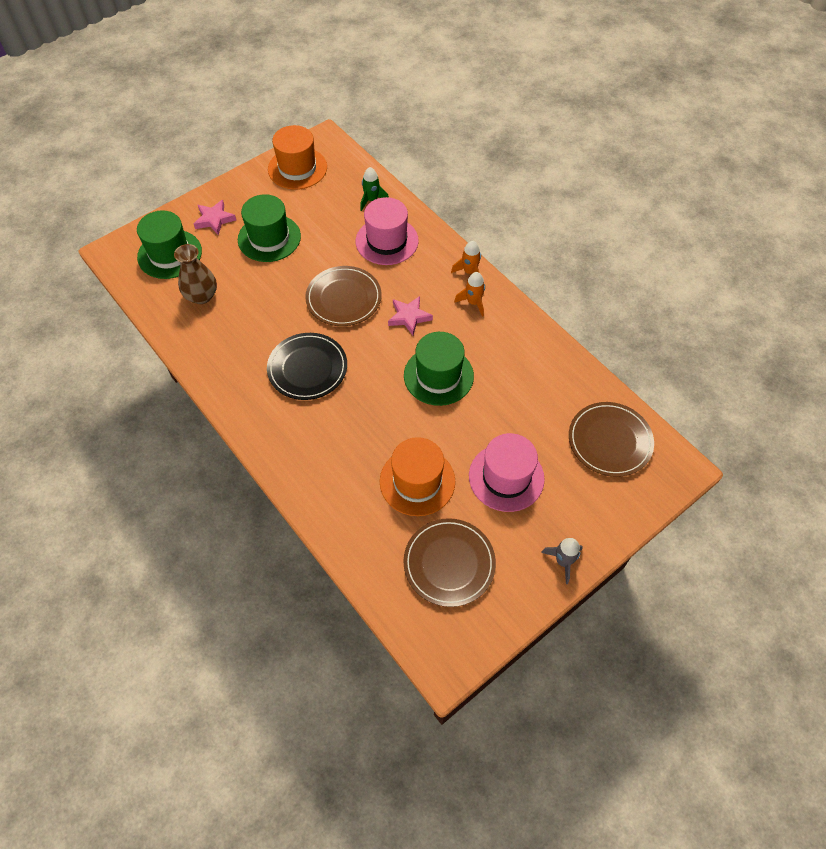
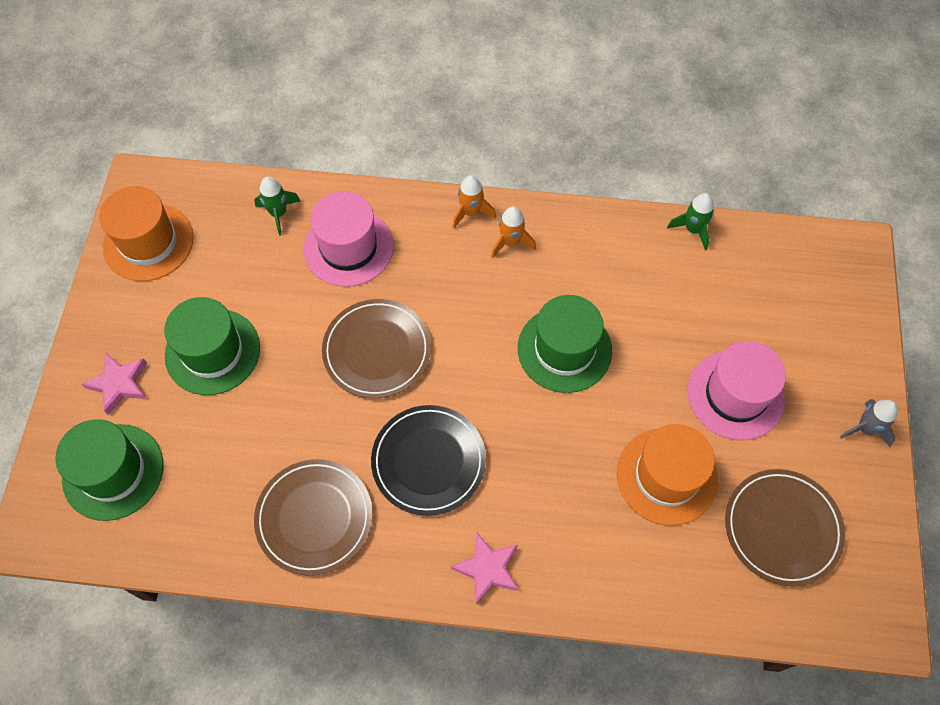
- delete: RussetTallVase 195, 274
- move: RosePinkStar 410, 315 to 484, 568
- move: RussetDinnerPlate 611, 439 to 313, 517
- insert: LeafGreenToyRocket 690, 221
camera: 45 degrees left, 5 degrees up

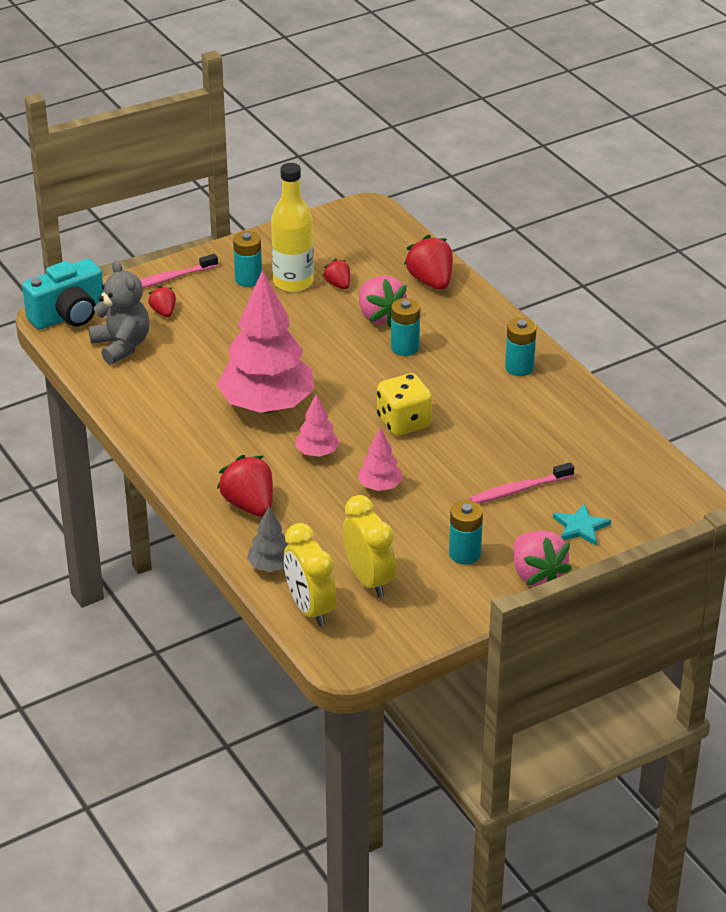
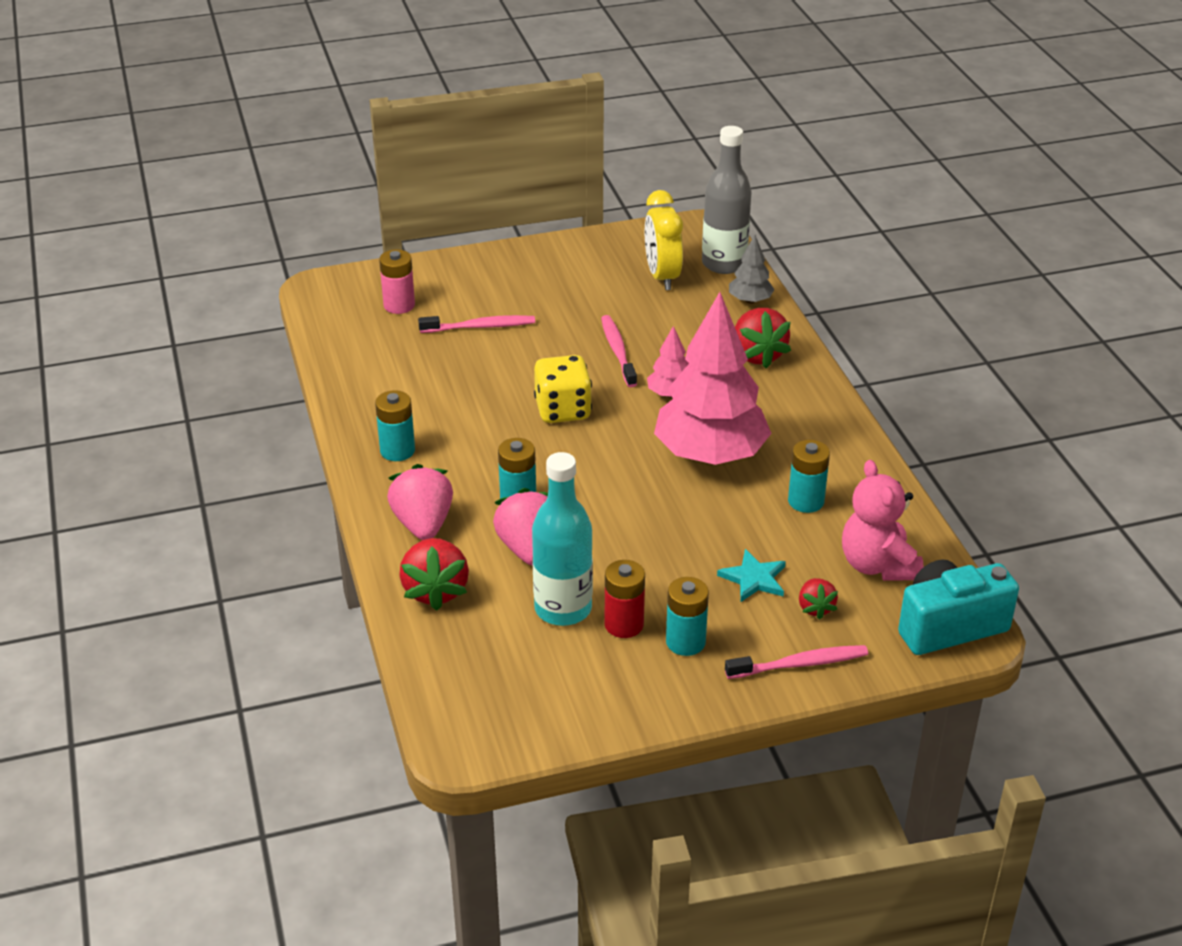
- recolor: GrayTeddy 118, 312 to RosePinkTeddy 882, 520
- replace: GoldenFlask 292, 227 to ScarletAaBattery 625, 599
- replace: GoldenBedsideClock 310, 575 to GrayFlask 727, 200
- replace: ScarletToyStrawberry 336, 274 to TurquoiseFlask 562, 539
- replace: RosePinkToyTree 380, 459 to RosePinkToothBrush 619, 351
- move: TurquoiseAaBattery 466, 532 to 809, 476
- move: RosePinkToyStrawberry 542, 558 to 420, 502
- move: TurquoiseStar 582, 524 to 751, 575
- insert: RosePinkAaBattery 397, 282
camera: 165 degrees left, 0 degrees up

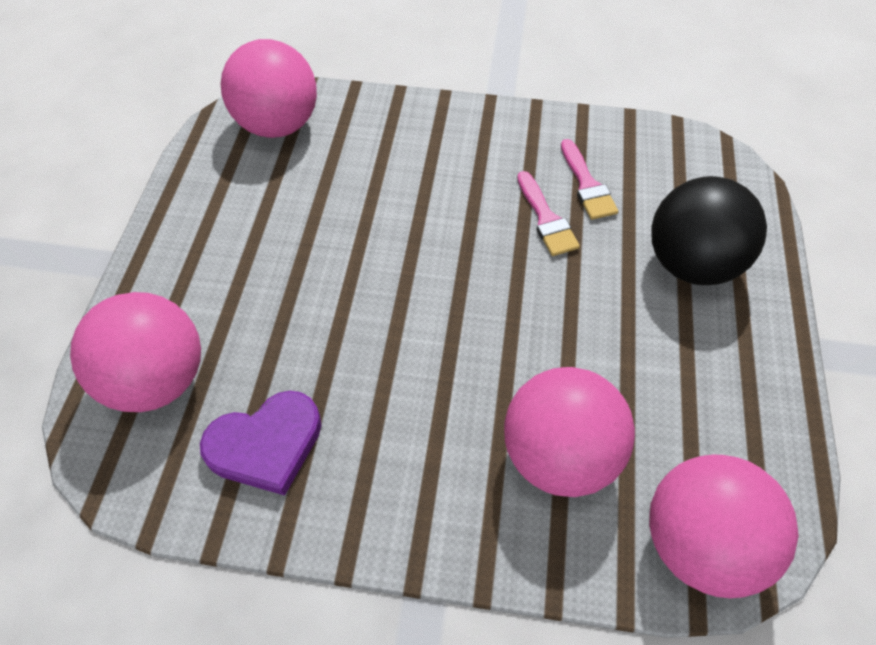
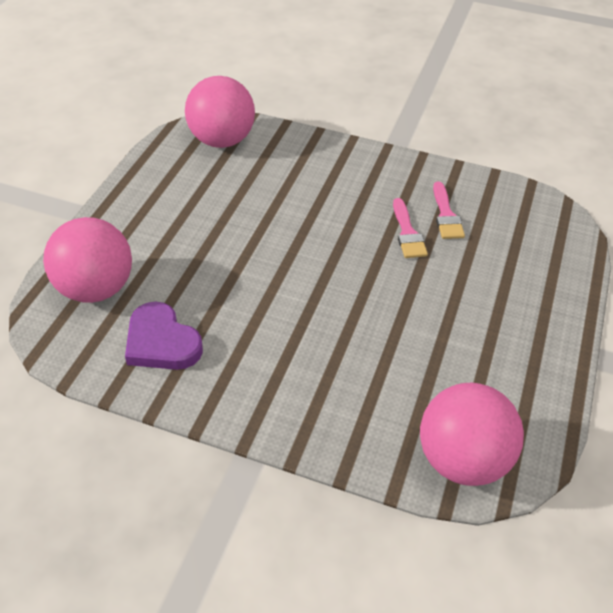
- rotate: VioletLoveHeart 260, 443 = 164, 336 60 degrees clockwise
- delete: RosePinkSphere 569, 432
- delete: BlackSphere 709, 230
camera: 10 degrees right, 10 degrees down

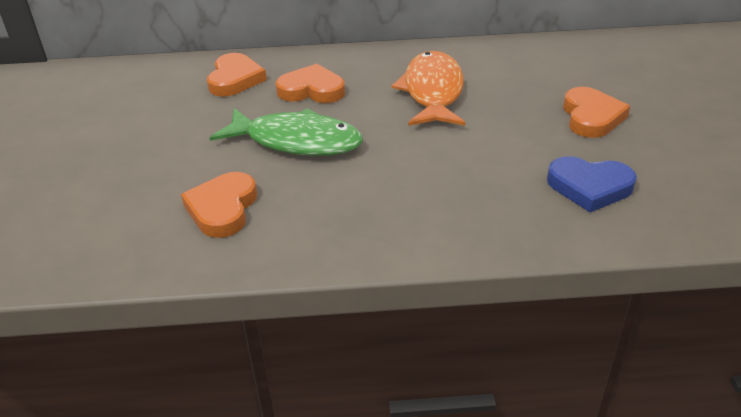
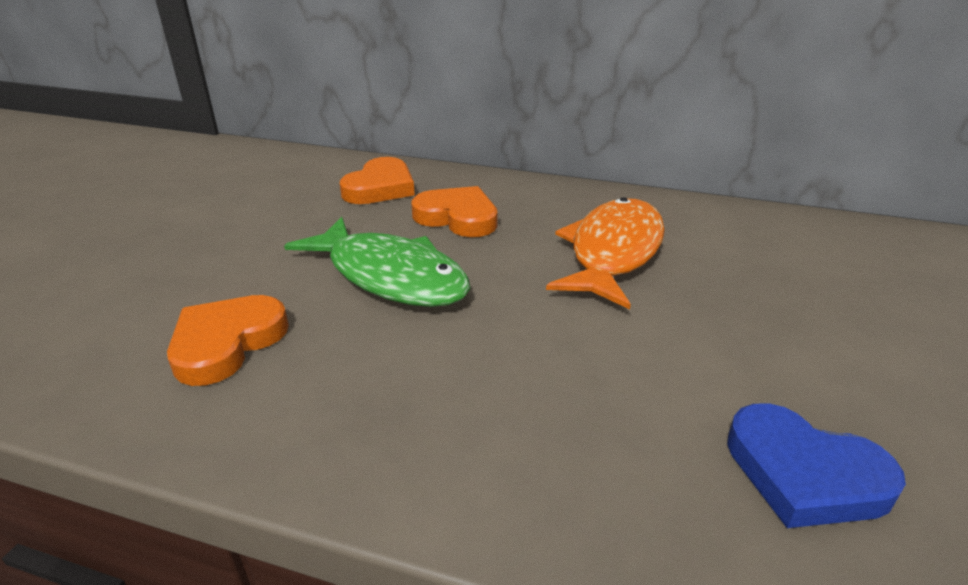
- delete: BrightOrangeLoveHeart 596, 112
camera: 20 degrees right, 5 degrees down

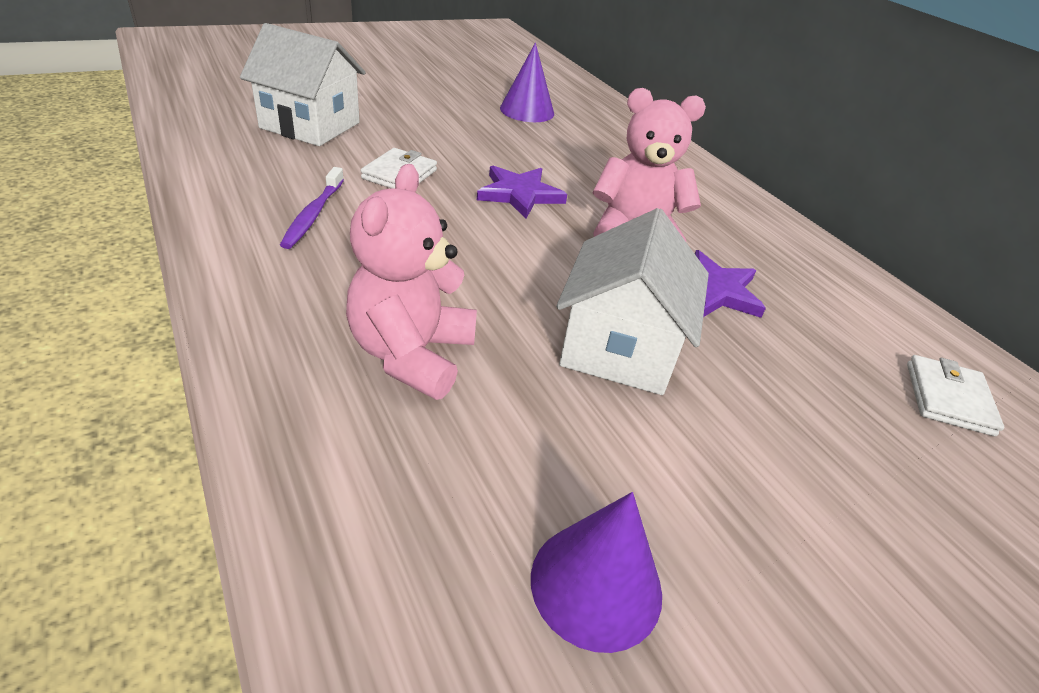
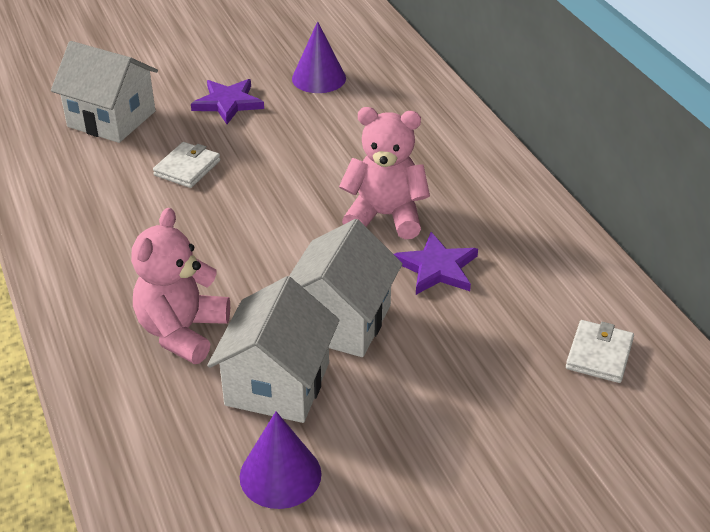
- delete: VioletToothBrush 312, 208
- move: VioletStar 522, 192 to 227, 101
- insert: PureWhiteCottage 273, 349
camera: 10 degrees right, 0 degrees up

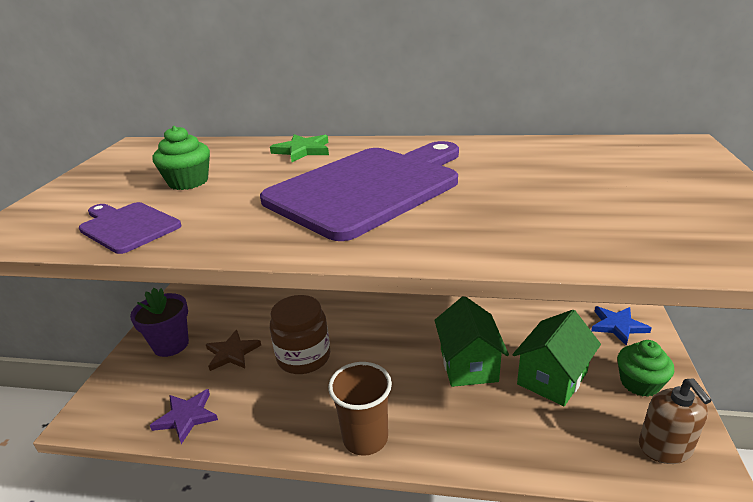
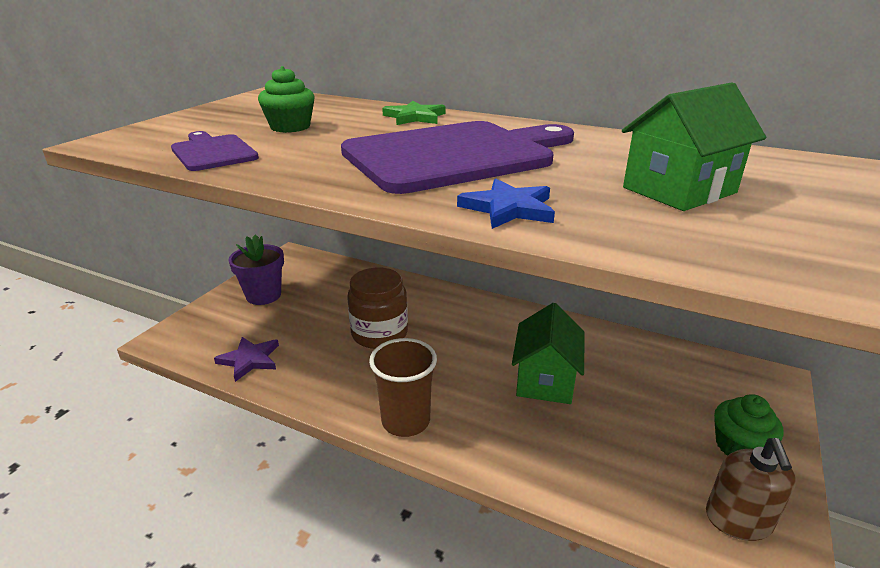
- delete: RussetStar 233, 350
- move: LeafGreenCottage 557, 358 to 694, 146
- move: CobaltStar 621, 326 to 506, 203
camera: 15 degrees right, 0 degrees up

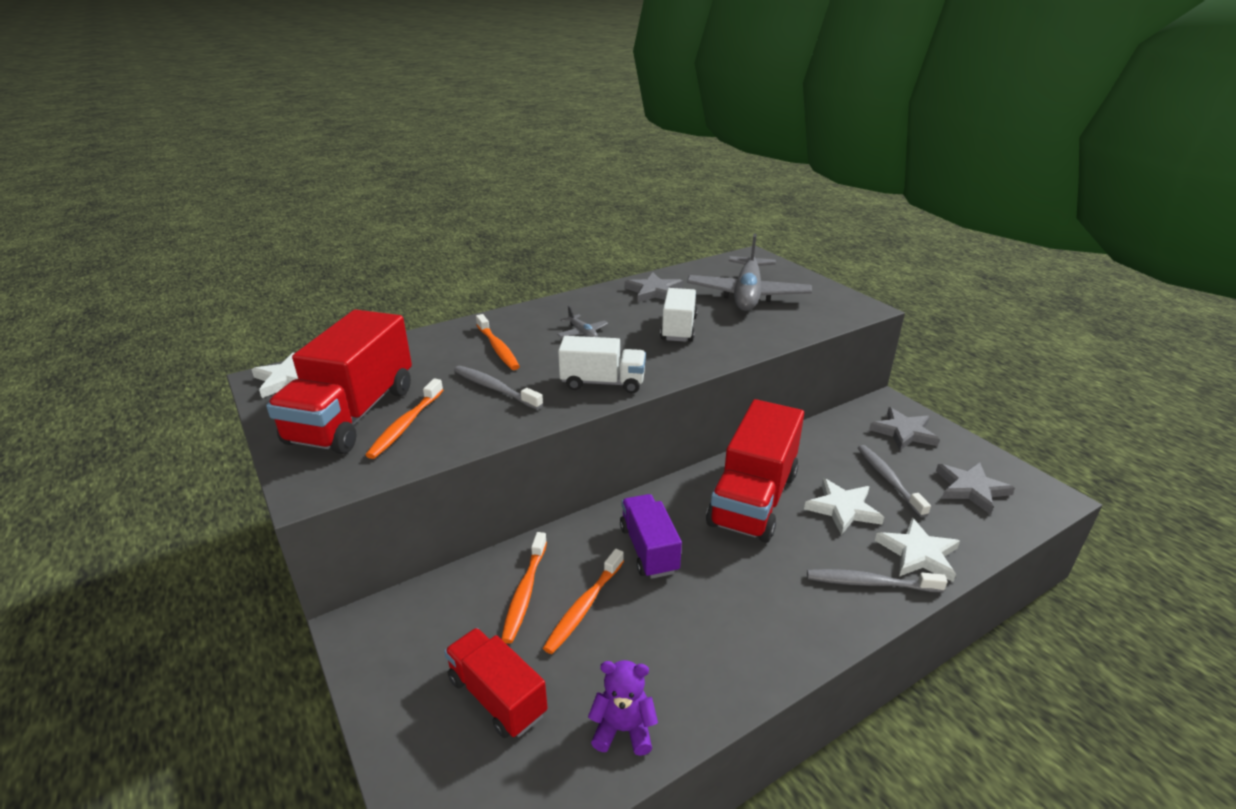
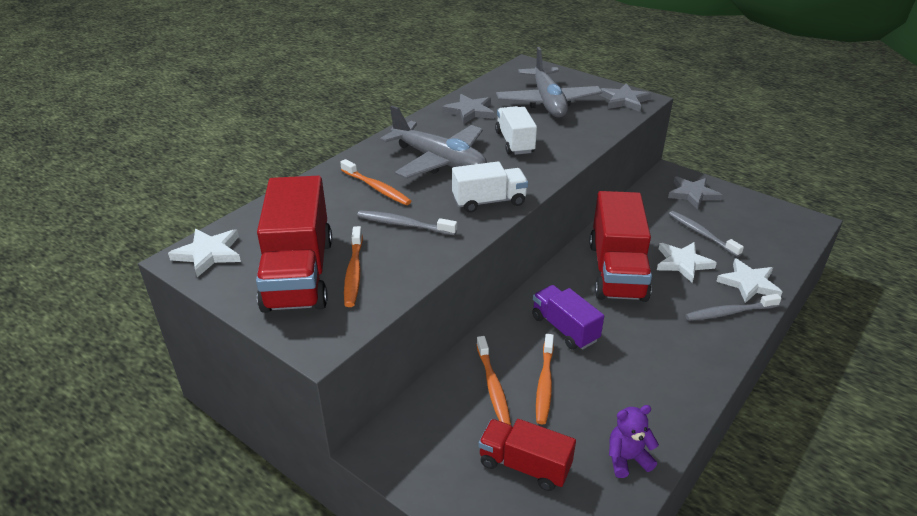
- resize: GrayPlane 582, 321 = 433, 142 x2.44
- move: GrayStar 975, 488 to 625, 97
camera: 20 degrees left, 5 degrees up

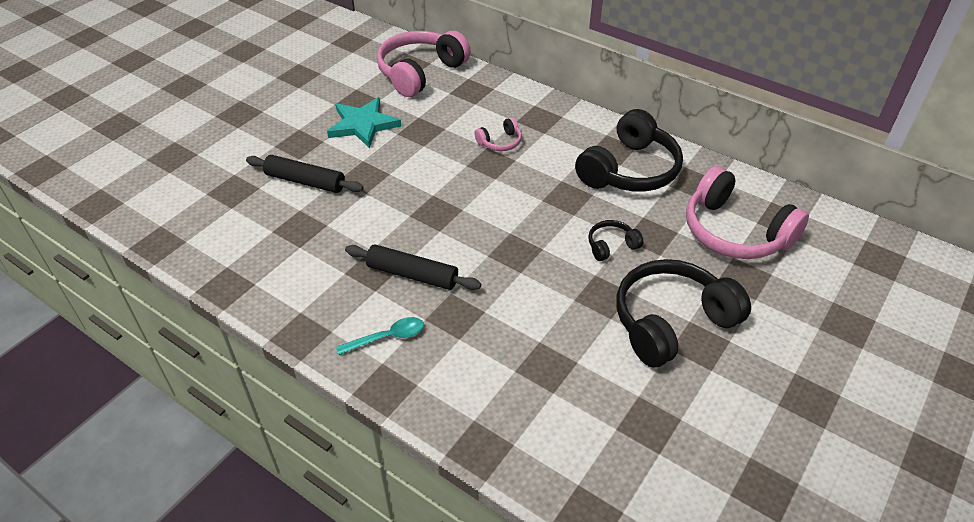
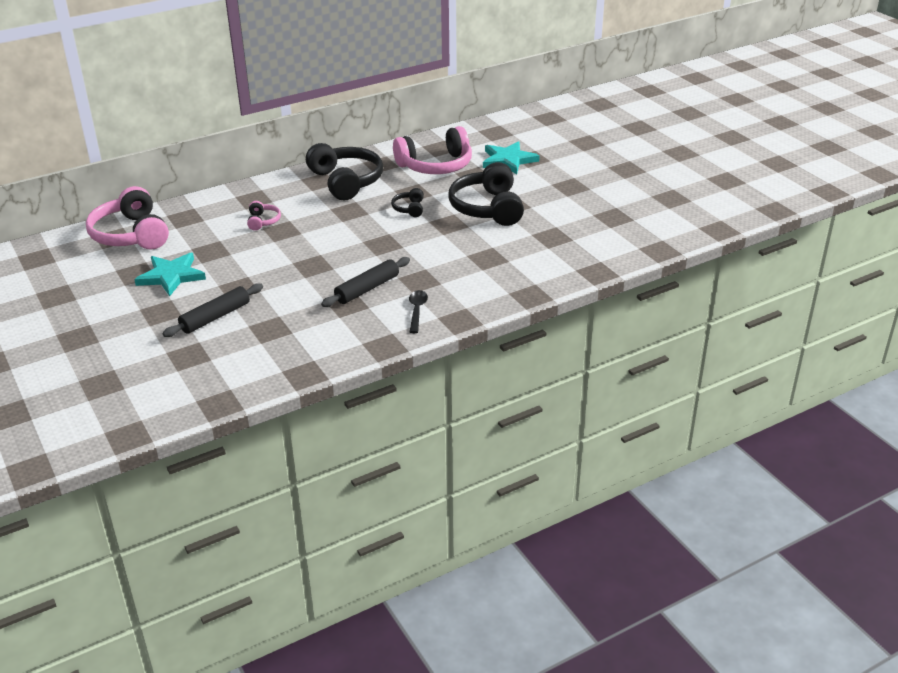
- recolor: TurquoiseTeaspoon 380, 336 to BlackTeaspoon 418, 311
- insert: TurquoiseStar 511, 157
camera: 65 degrees left, 10 degrees down

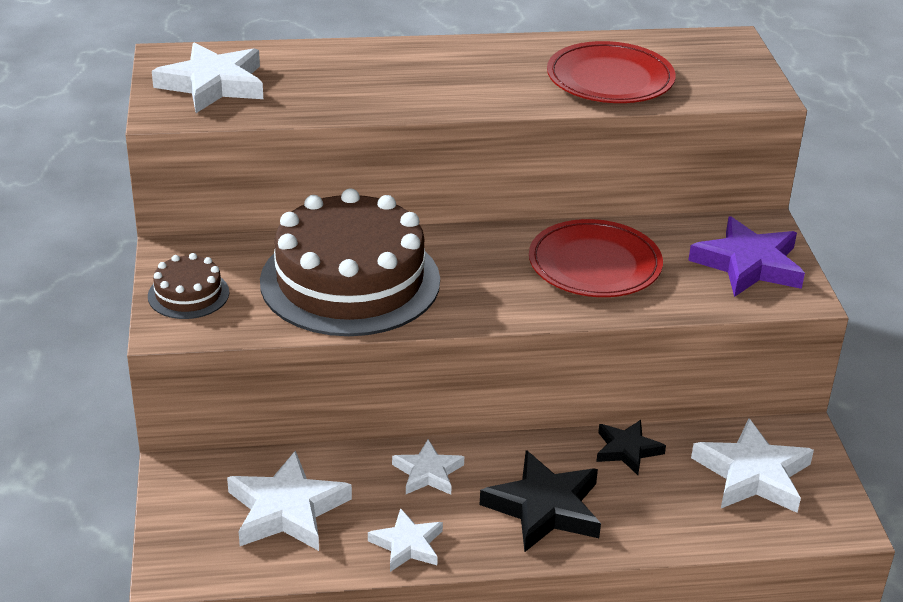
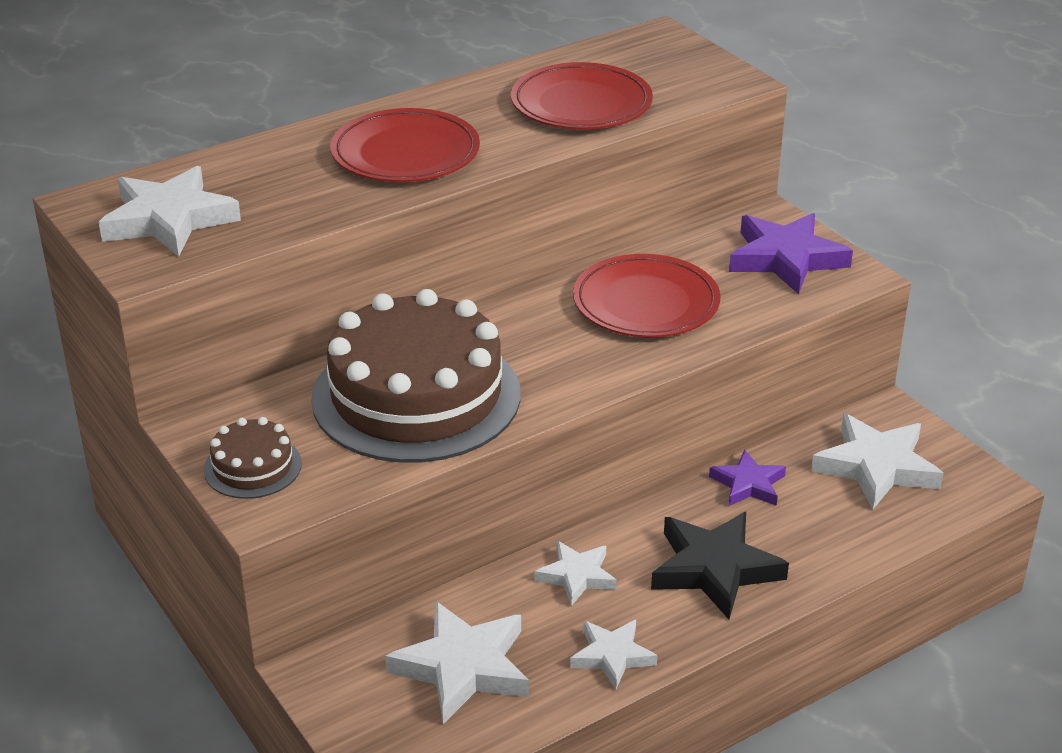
- recolor: BlackStar 631, 447 to VioletStar 747, 478
- insert: ScarletDinnerPlate 405, 145
camera: 25 degrees left, 0 degrees up

